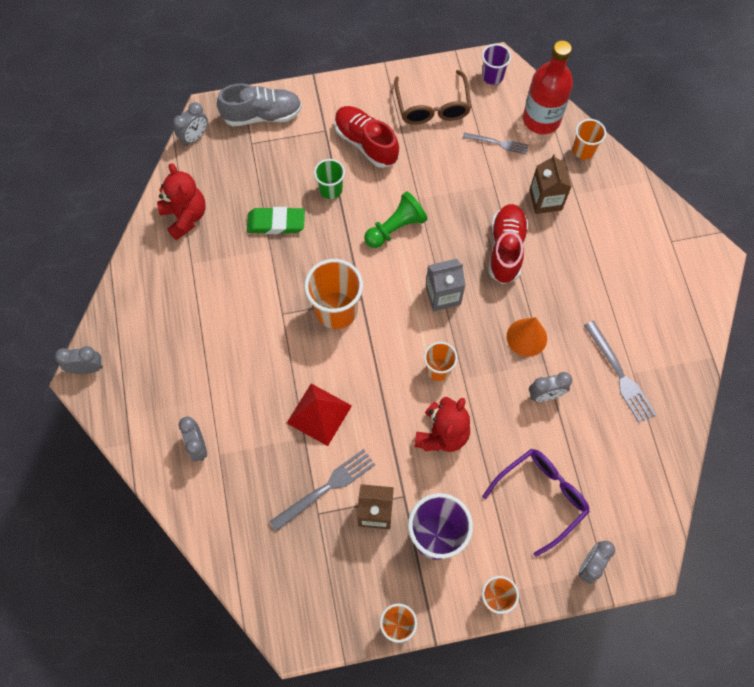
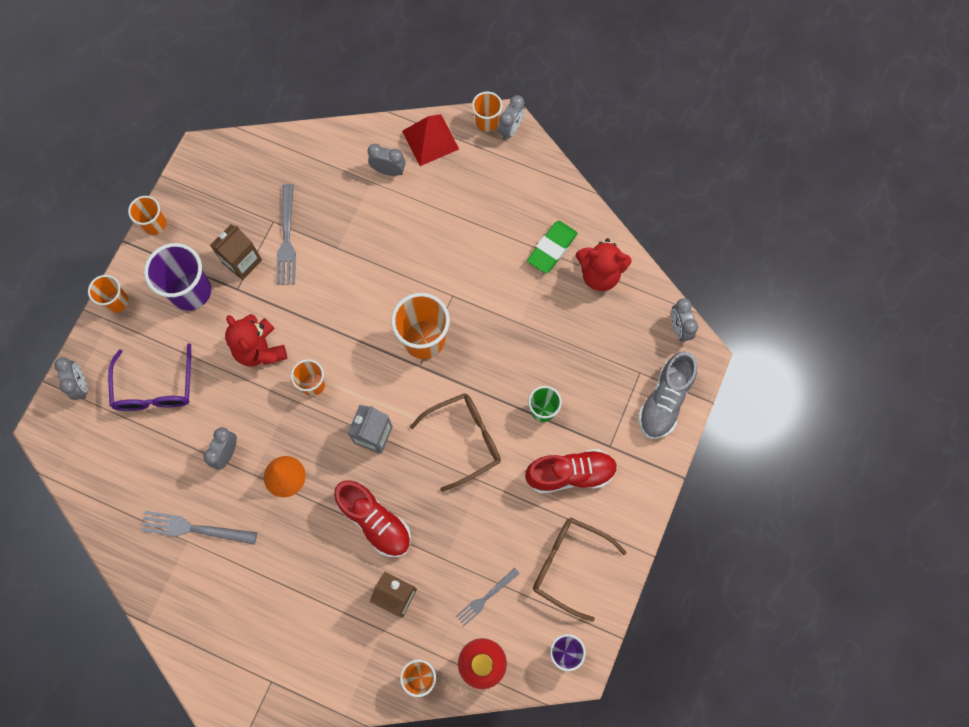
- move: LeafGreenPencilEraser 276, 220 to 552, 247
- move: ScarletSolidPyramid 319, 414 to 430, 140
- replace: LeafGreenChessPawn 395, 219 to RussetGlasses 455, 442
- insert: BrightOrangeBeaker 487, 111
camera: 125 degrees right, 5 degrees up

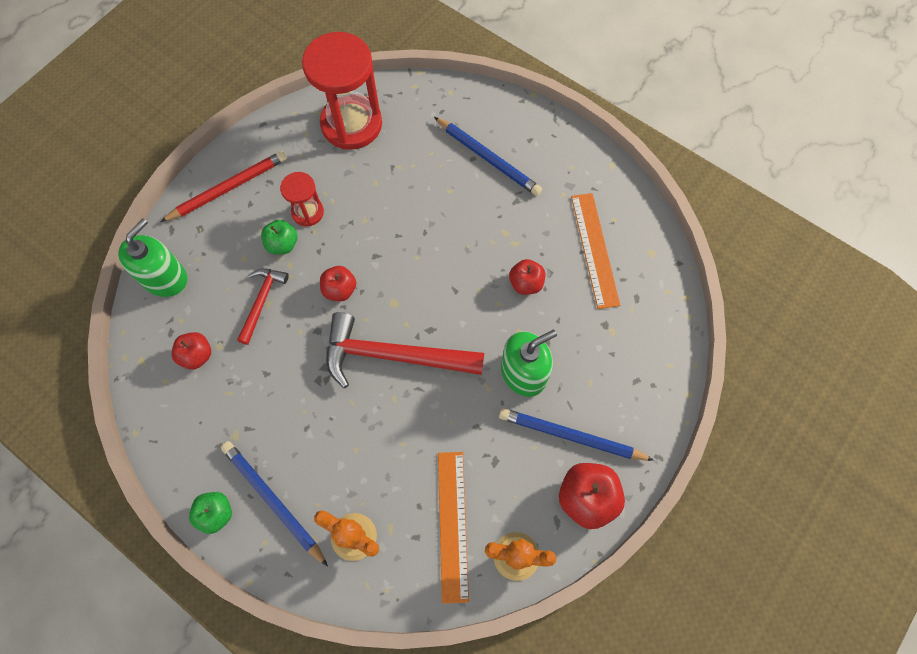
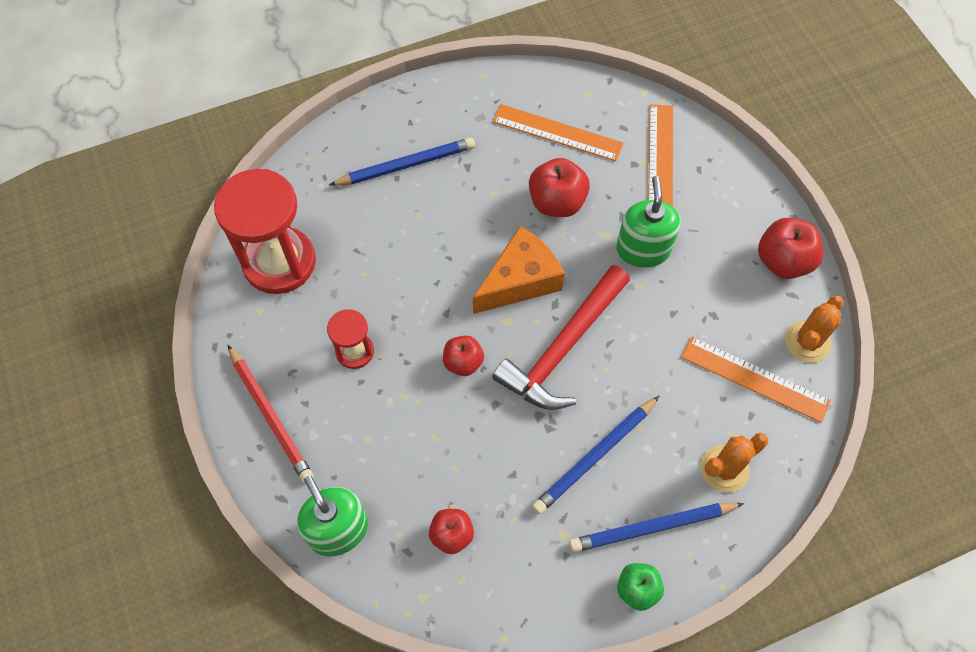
- rotate: ScarletLeadPencil 223, 186 = 271, 414 150 degrees clockwise
- delete: ScarletHammer 263, 306
- delete: LeafGreenApple 279, 237
- move: CobaltLeadPencil 576, 434 to 595, 455
- resize: ScarletApple 527, 277 = 559, 187 x1.58
- insert: BrightOrangePieceOfCheese 519, 270
- insert: BrightOrangeStraightedge 660, 155
camera: 60 degrees left, 5 degrees down

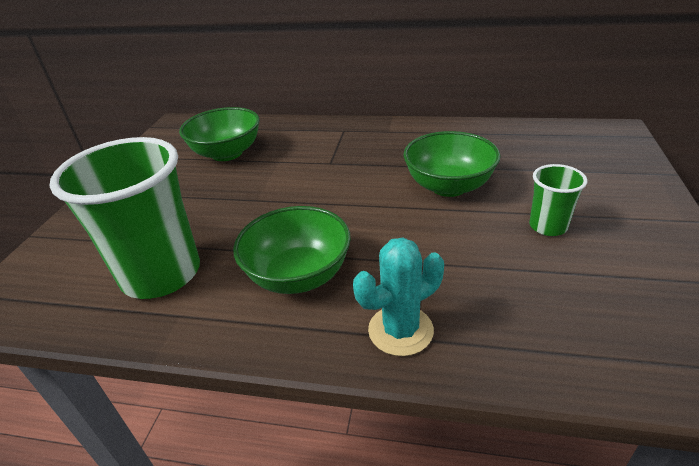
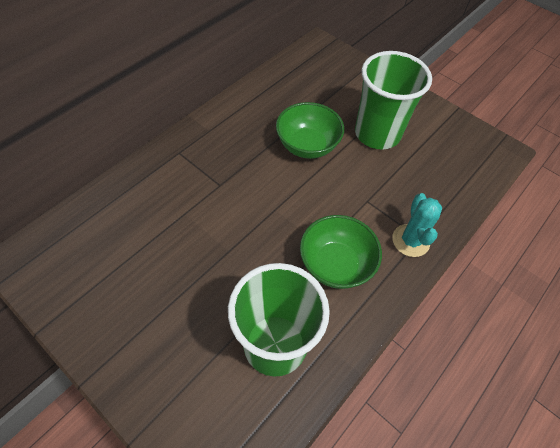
- delete: LeafGreenBowl 219, 134
- resize: LeafGreenBeaker 558, 200 = 393, 100 x2.09
camera: 65 degrees left, 20 degrees up

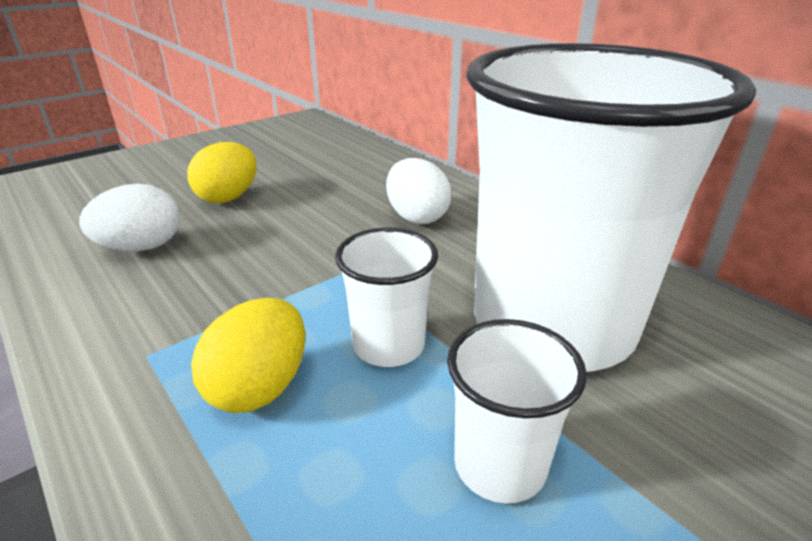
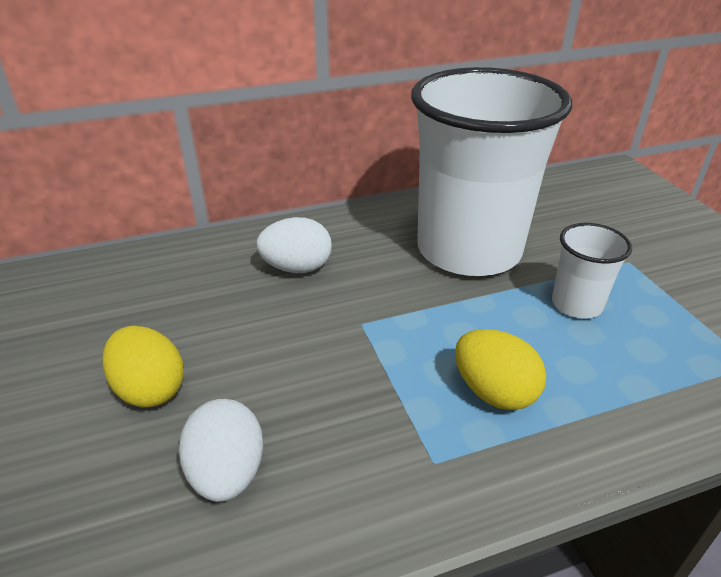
- delete: PureWhiteBeaker 386, 297
camera: 70 degrees left, 5 degrees up

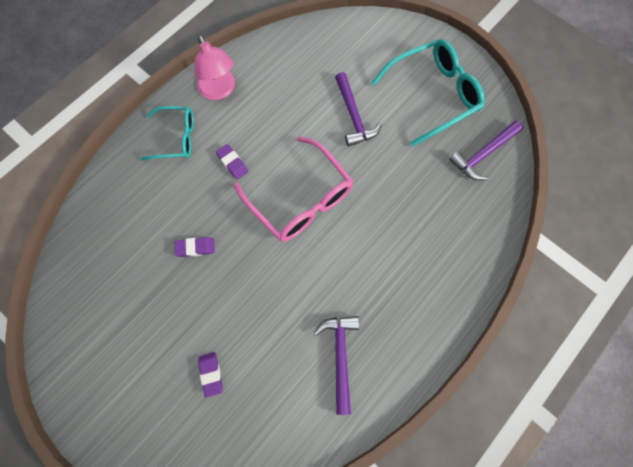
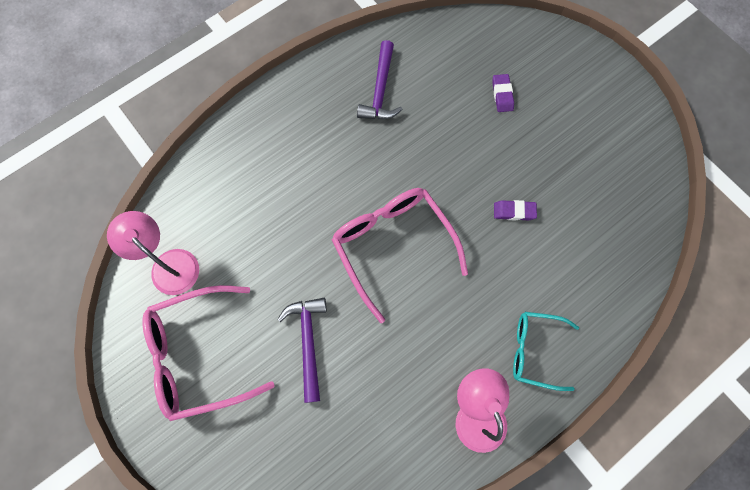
- delete: VioletPencilEraser 232, 162
- recolor: TurquoiseGlasses 428, 93 to RosePinkGlasses 208, 353
- replace: VioletHammer 486, 150 to RosePinkLamp 153, 253
camera: 170 degrees left, 0 degrees up

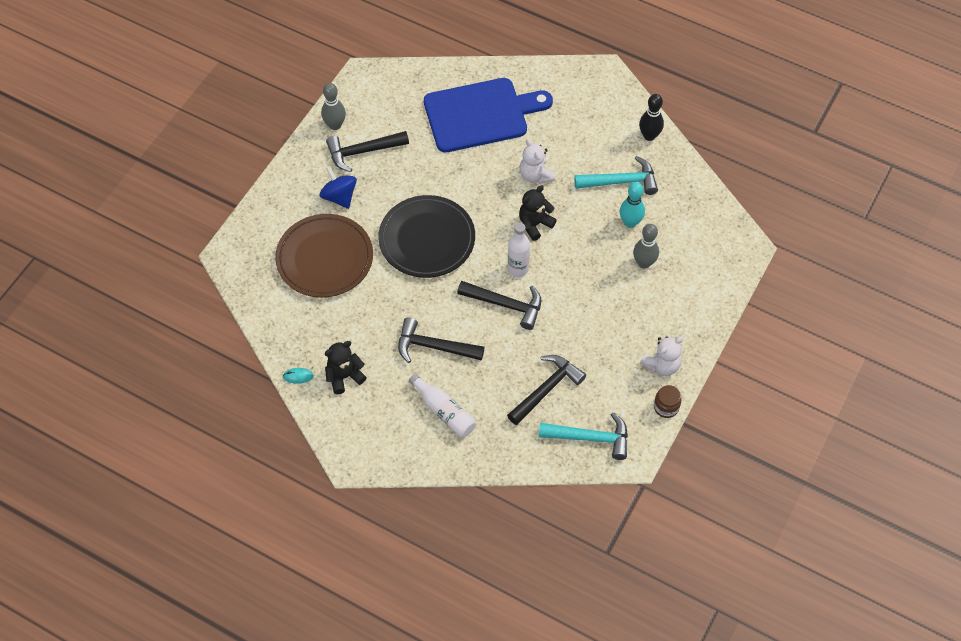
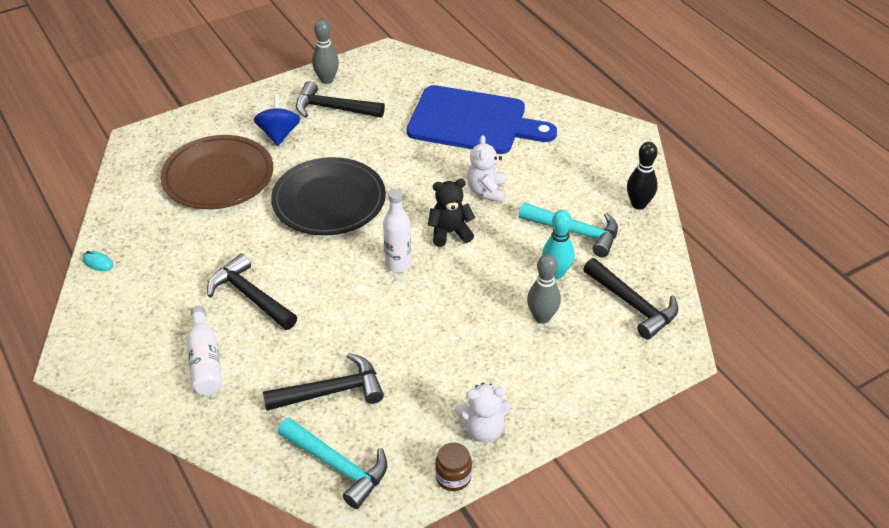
- delete: BlackTeddy 346, 367
- move: BlackHammer 499, 305 to 630, 299
camera: 30 degrees right, 15 degrees down

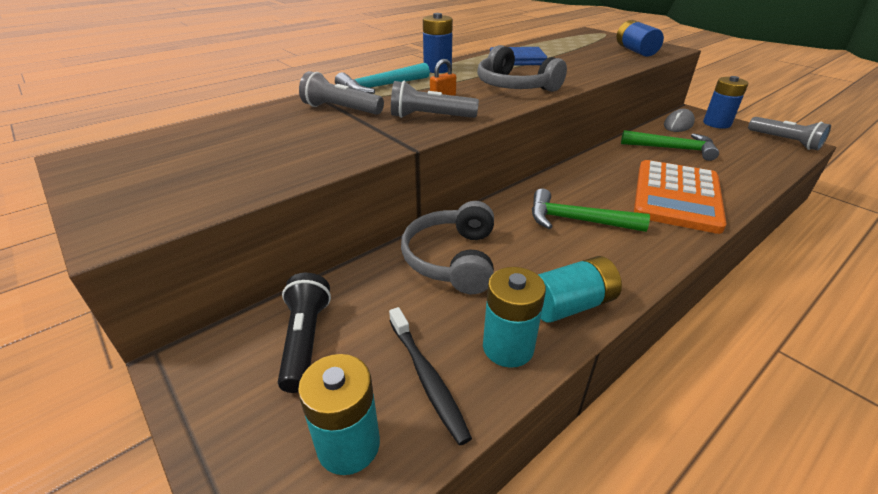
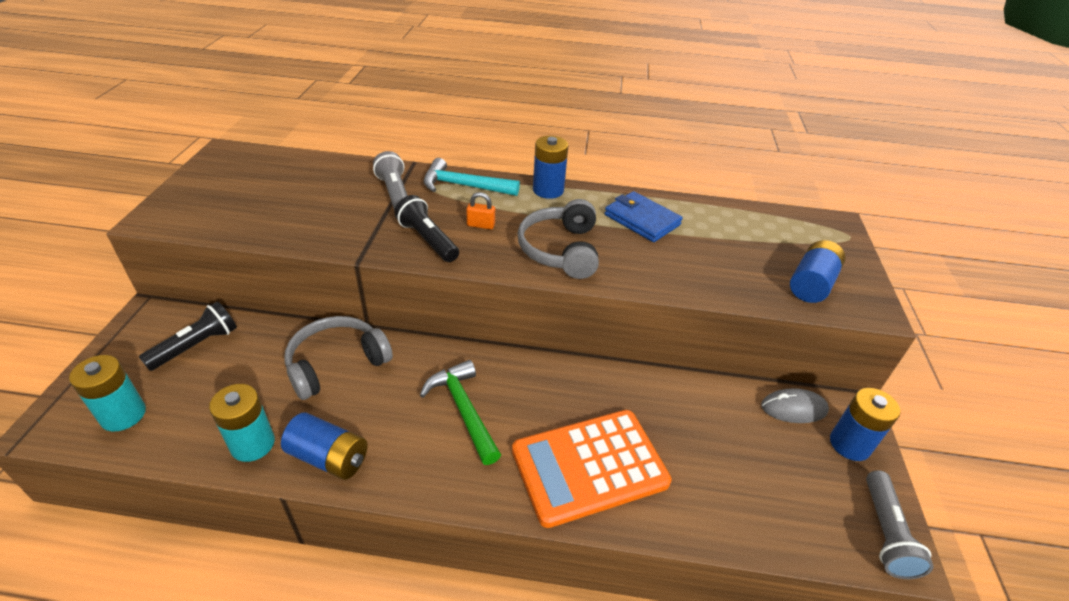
- delete: BlackToothBrush 430, 376
- recolor: GrayPocketTorch 435, 99 to BlackPocketTorch 426, 228
- recolor: TurquoiseAaBattery 580, 289 to CobaltAaBattery 324, 446
- delete: LeafGreenHammer 670, 145
camera: 45 degrees right, 5 degrees up

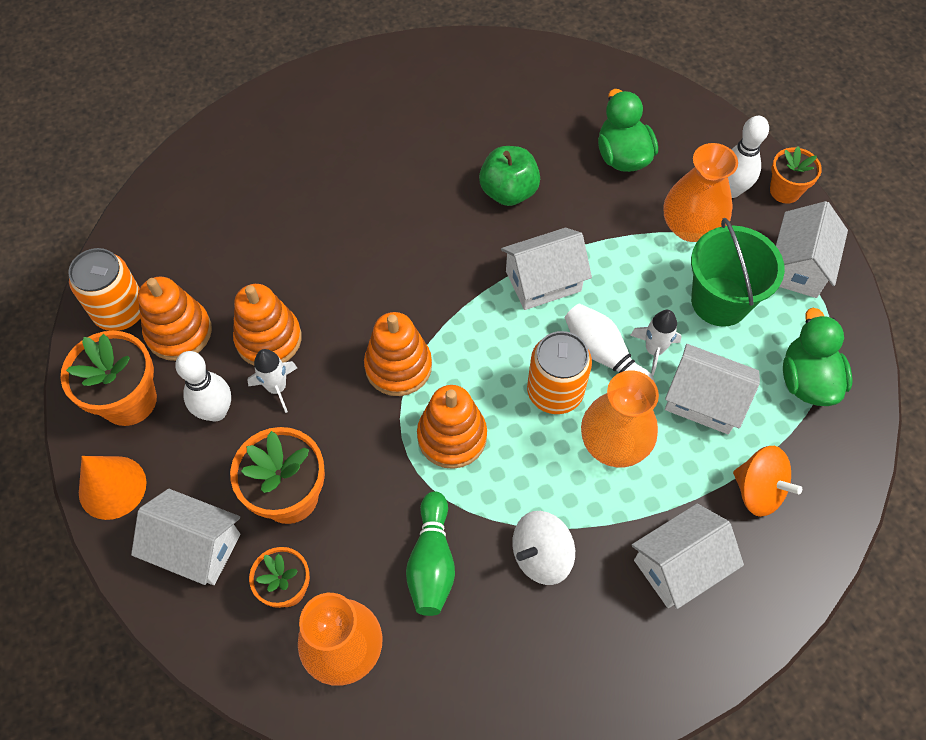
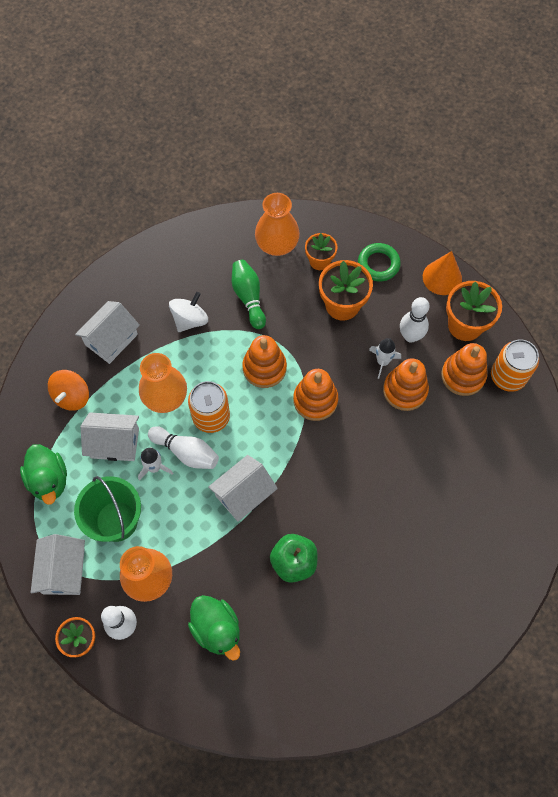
- replace: PureWhiteCottage 185, 537 to LeafGreenHoop 379, 262
- rotate: BrightOrangeWhirligig 767, 481 = 68, 390 90 degrees counterclockwise
camera: 160 degrees right, 5 degrees up

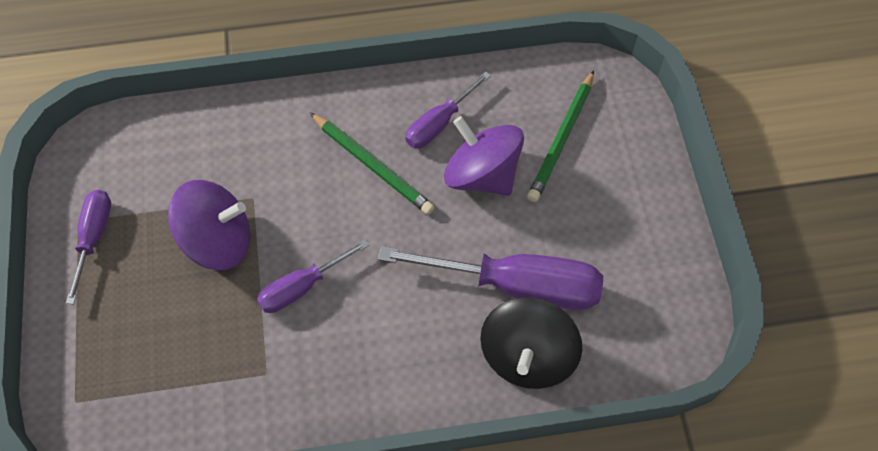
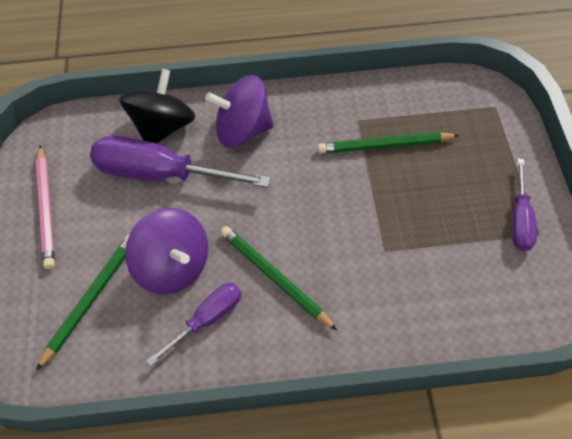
- move: VioletWhirligig 209, 225 to 239, 111
- delete: VioletScrewdriver 313, 276
- insert: RosePinkLeadPencil 45, 207
- insert: LeafGreenLeadPencil 389, 143
camera: 175 degrees left, 5 degrees down

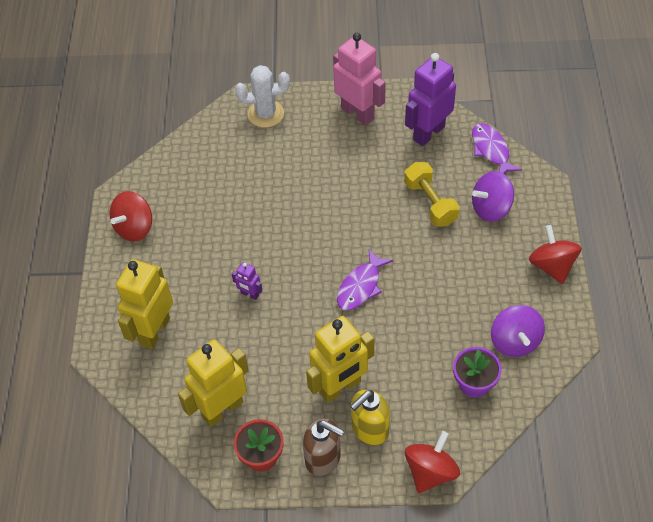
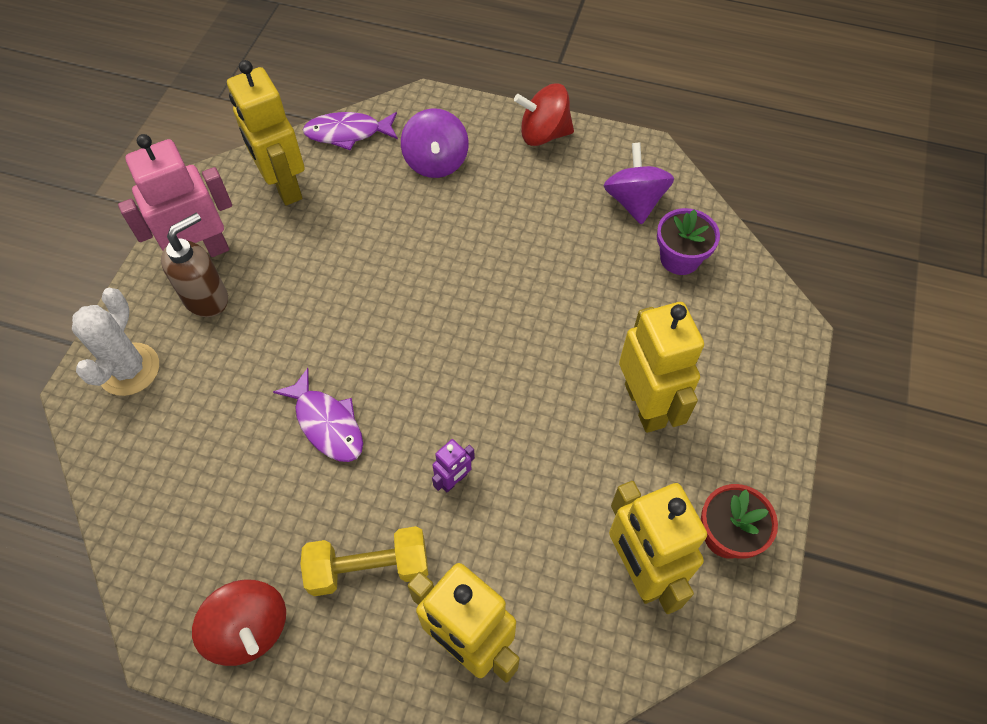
- move: RussetSoapDispenser 323, 447 to 194, 265
- move: VioletFishFigure 365, 280 to 318, 415
- delete: GoldenSoapDispenser 370, 417
- move: GoldenDumbbell 431, 194 to 364, 561
- recolor: VioletRobotFigure 430, 99 to GoldenRobotFigure 266, 133
- delete: ScarletWhirligig 432, 462
- rotate: VioletWhirligig 518, 331 = 639, 183 105 degrees counterclockwise
camera: 75 degrees left, 5 degrees up

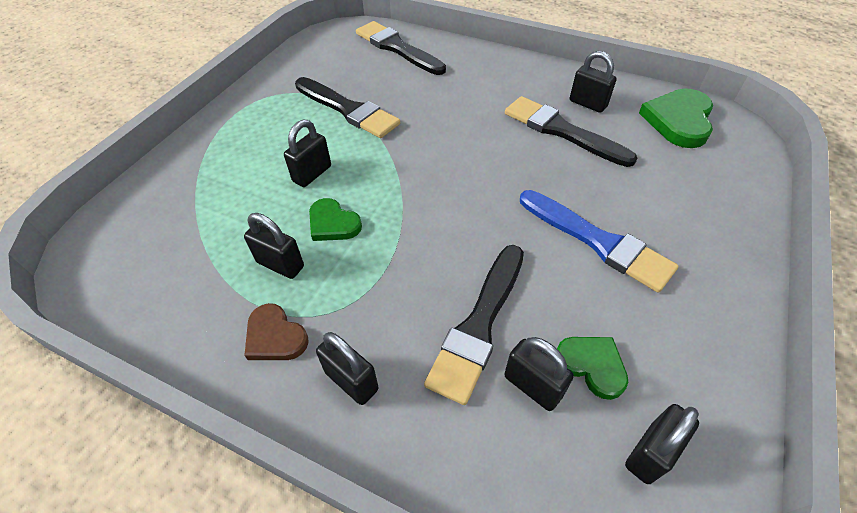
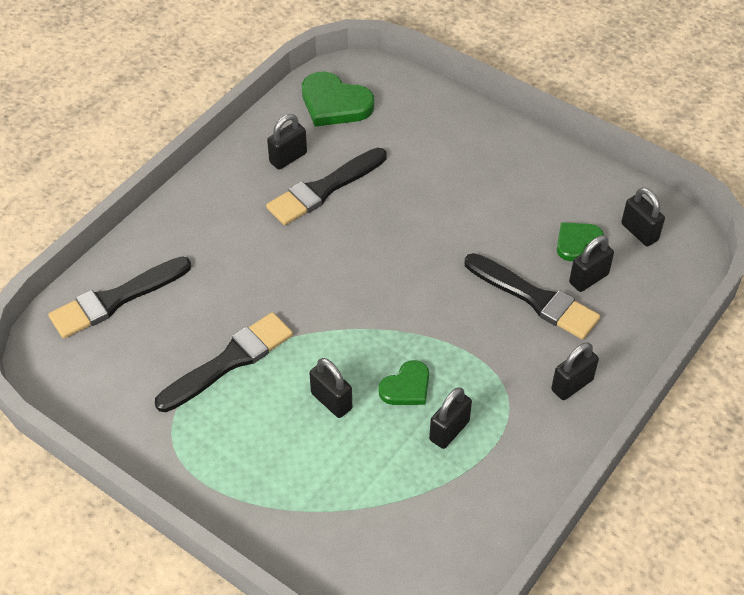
- delete: RussetLoveHeart 276, 331
- delete: CobaltPaintbrush 599, 241
camera: 80 degrees left, 0 degrees up

